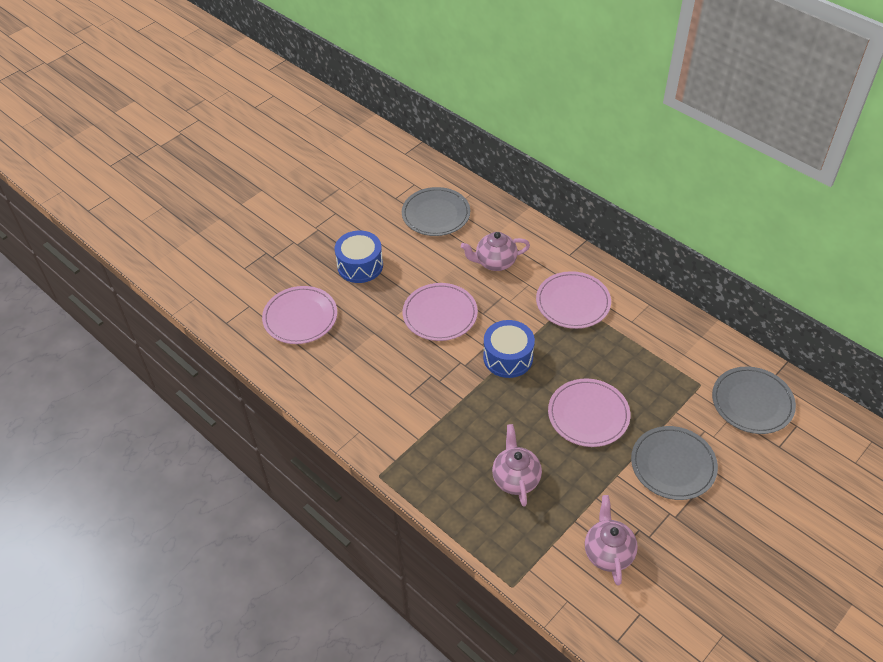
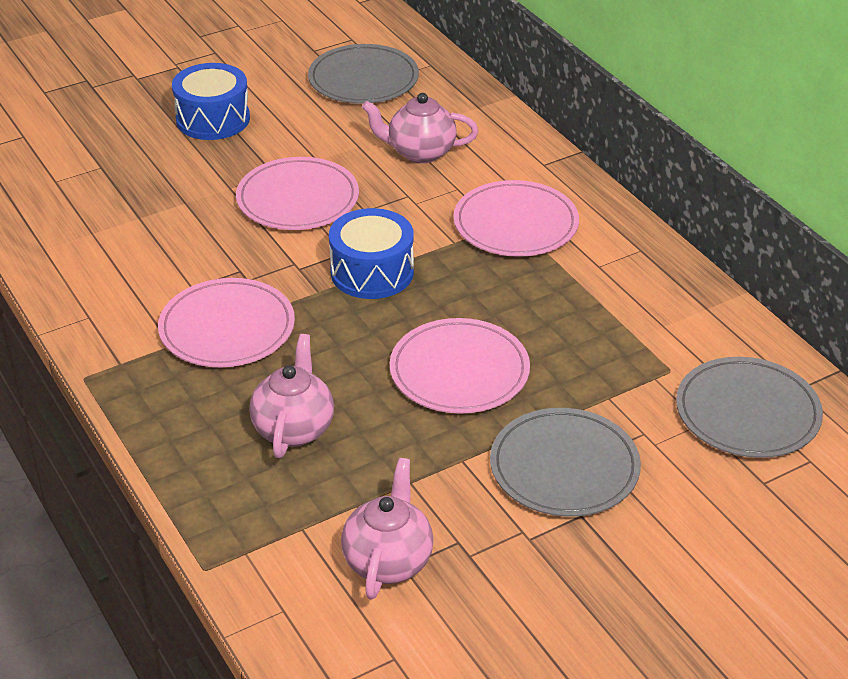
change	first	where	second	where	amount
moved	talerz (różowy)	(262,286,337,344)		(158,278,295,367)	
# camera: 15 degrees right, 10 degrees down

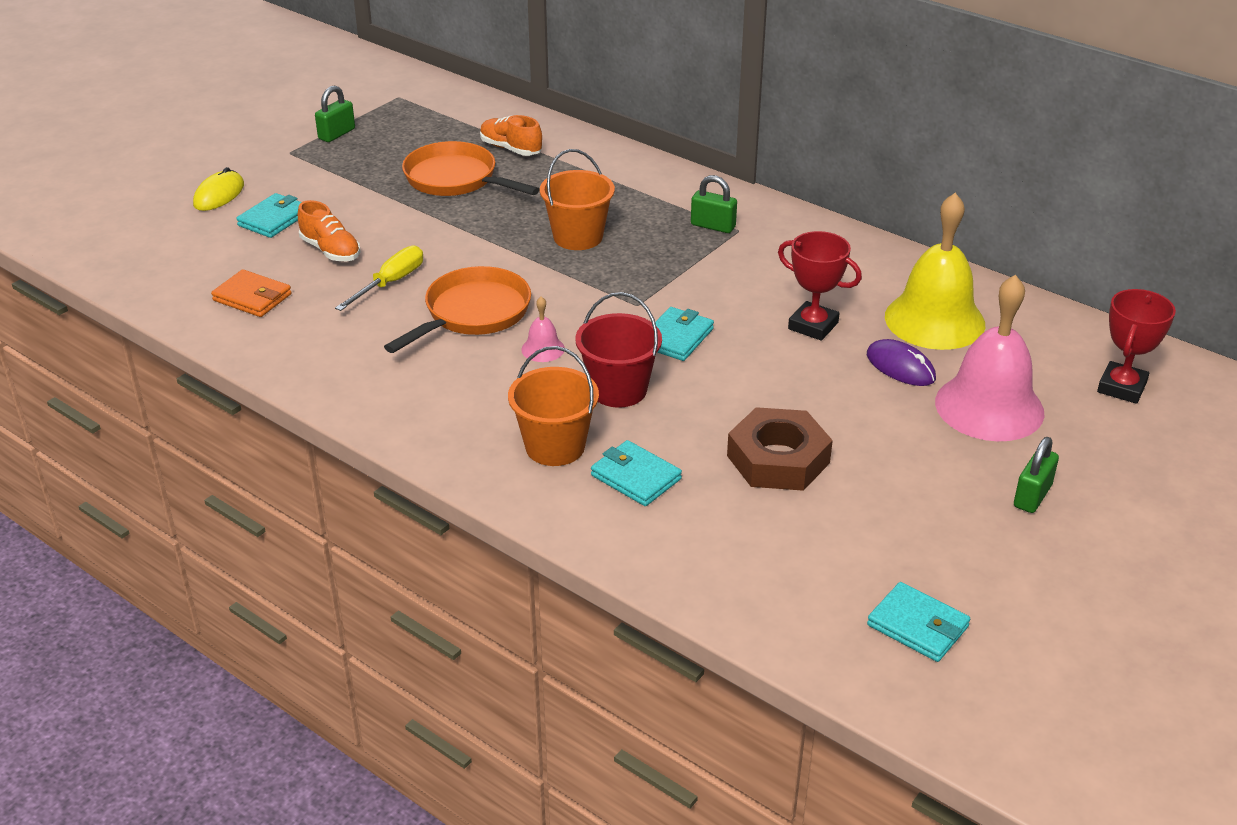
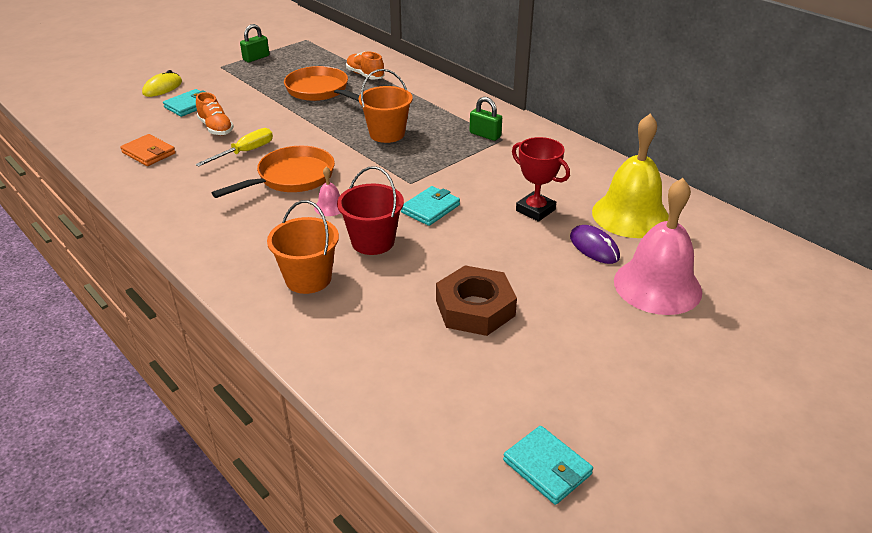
change	first	where	second	where	amount
removed	portfel (turkusowy)	(591,440,682,506)			
removed	kłódka (zielony)	(1014,437,1059,513)			
removed	puchar (czerwony)	(1097,289,1176,404)			
# camera: 10 degrees right, 0 degrees up

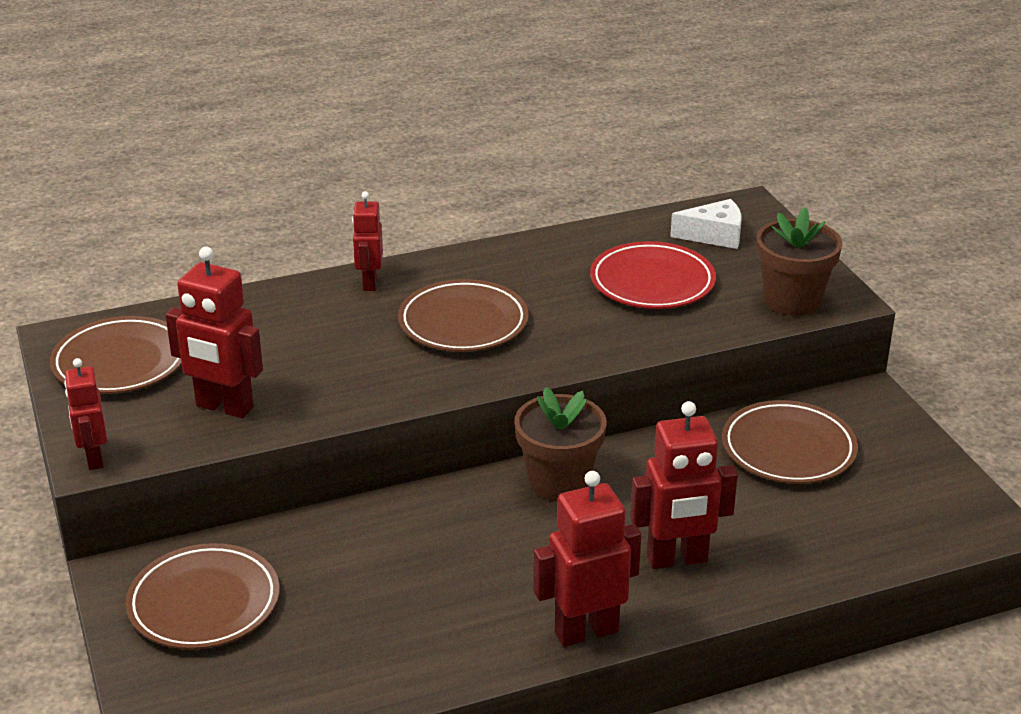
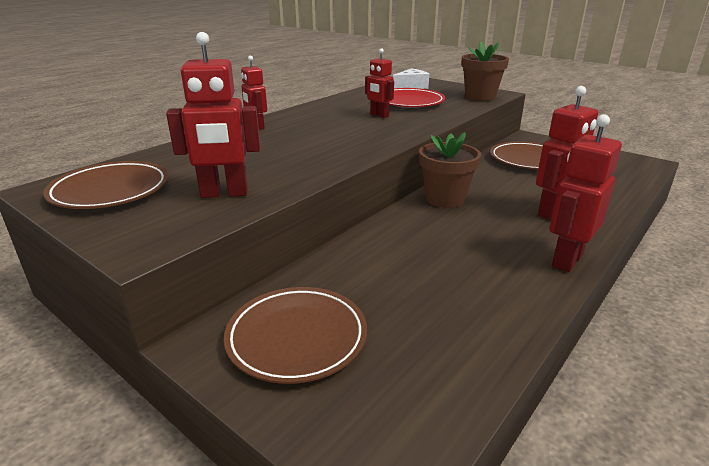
change	first	where	second	where	amount
moved	robot (czerwony)	(64,358,107,470)		(365,48,394,118)	
removed	talerz (brązowy)	(398,279,529,352)			
# camera: 30 degrees left, 5 degrees down

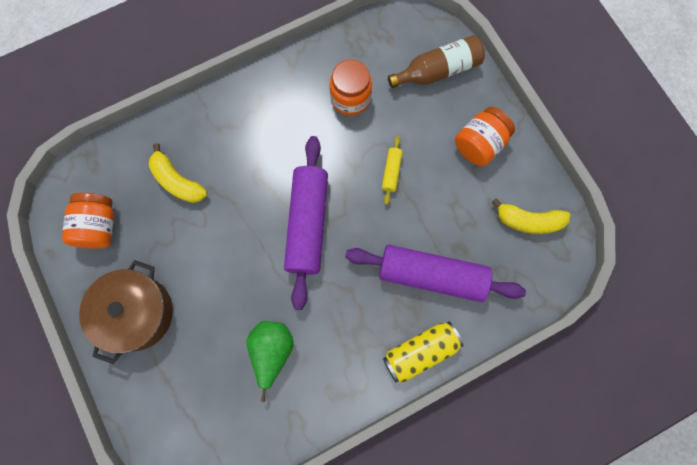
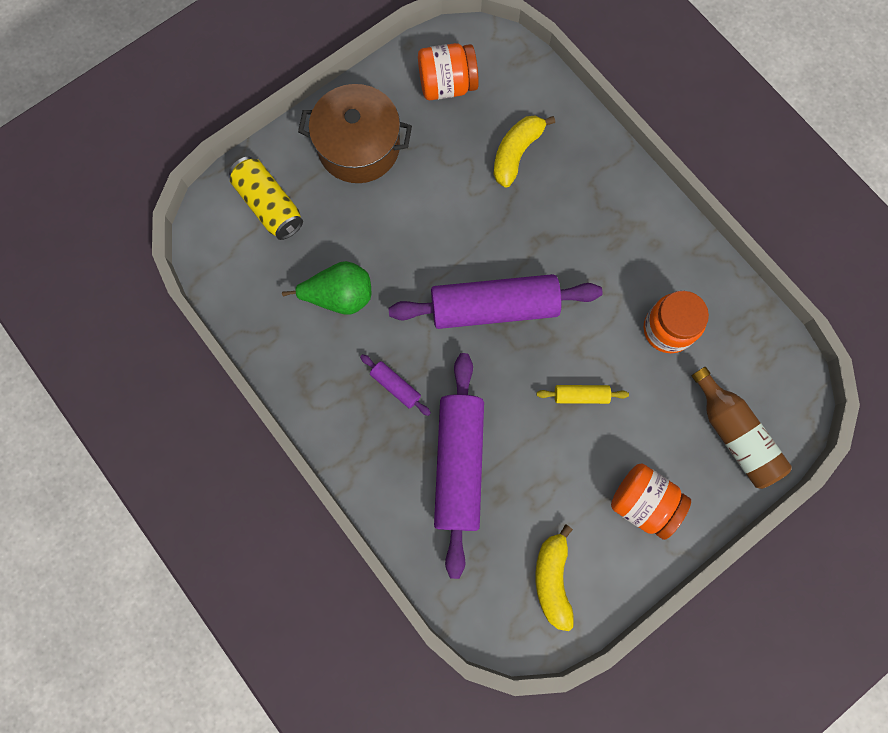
change	first	where	second	where	amount
moved	puszka (żółty)	(383,321,463,383)		(229,156,303,240)	
added			wałek do ciasta (fioletowy)	(360,354,431,416)	
# camera: 80 degrees right, 0 degrees up

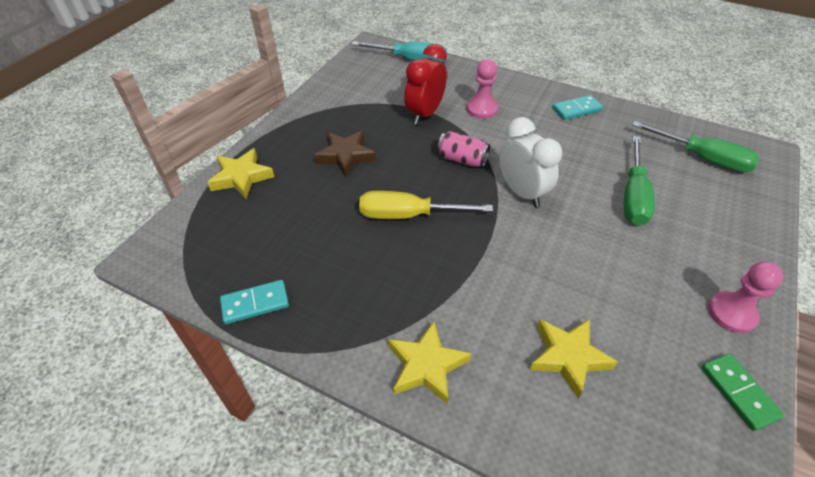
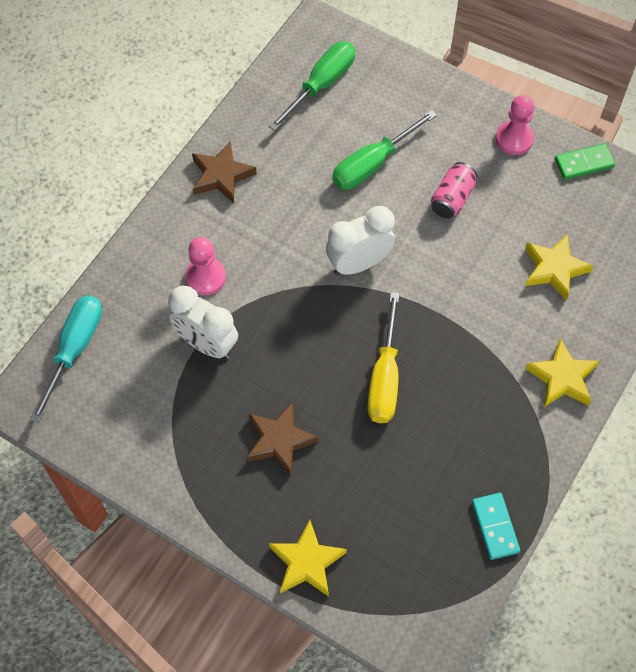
change	first	where	second	where	amount
recoloured	budzik (czerwony)	(404,44,447,125)	budzik (biały)	(168,286,238,359)	
replaced	kostka domina (turkusowy)	(552,95,603,120)	gwiazda (brązowy)	(192,141,257,203)	
turned	śrubokręt (zielony)	(624,136,655,225)		(332,110,437,190)	120 degrees clockwise
moved	puszka (różowy)	(437,131,490,167)		(431,162,477,218)	
# camera: 85 degrees left, 15 degrees up

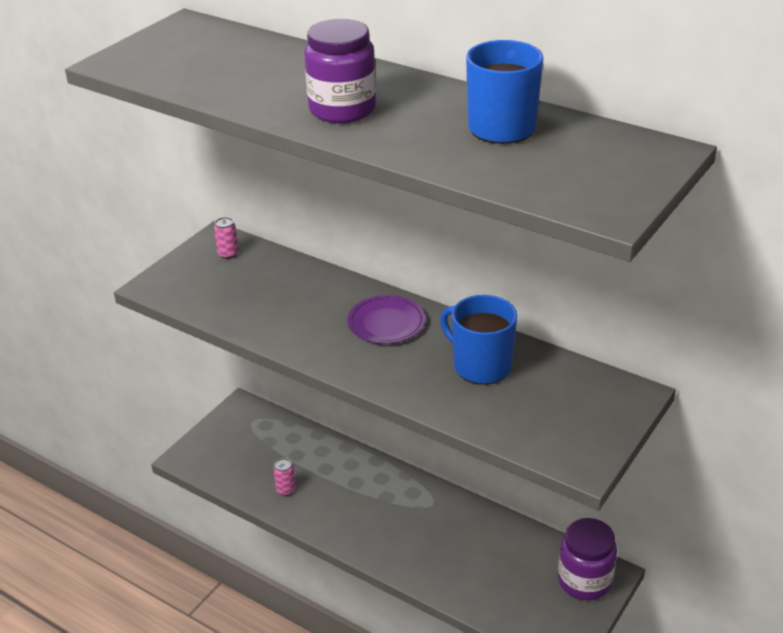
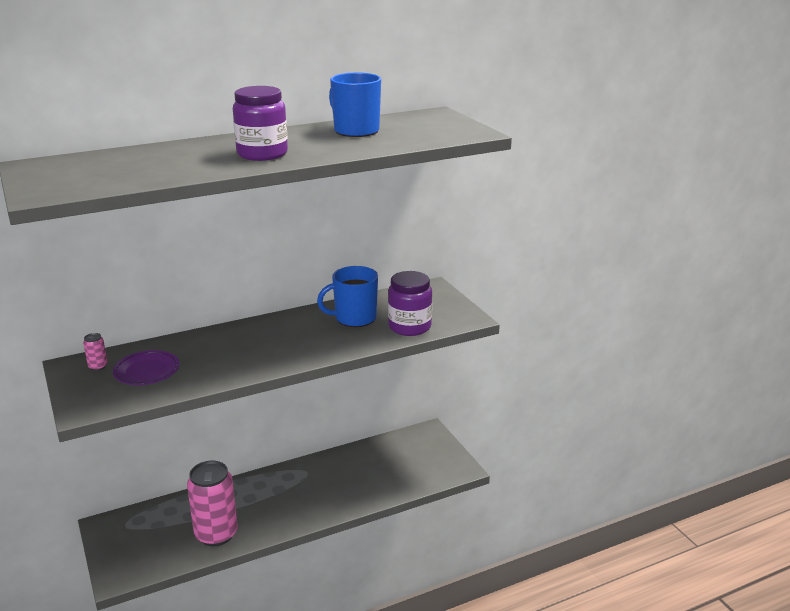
change	first	where	second	where	amount
moved	talerz (fioletowy)	(348,295,425,344)		(113,350,180,385)	
resized	puszka (różowy)	(273,458,296,496)		(187,461,238,546)	x2.50
moved	słoik (fioletowy)	(558,518,617,601)		(388,271,432,336)	
# camera: 60 degrees left, 10 degrees down

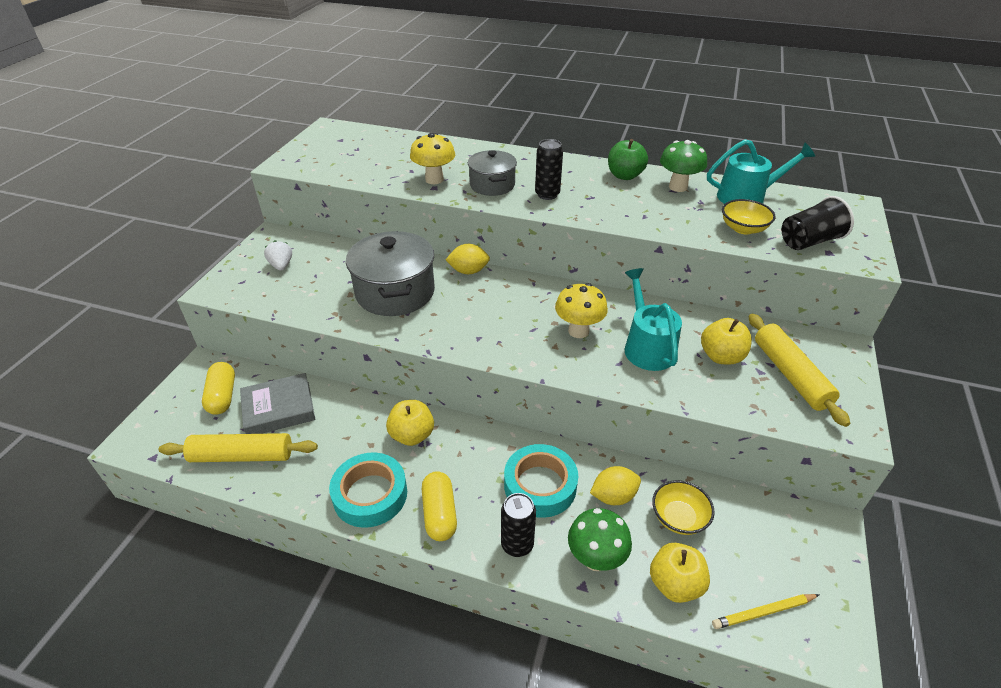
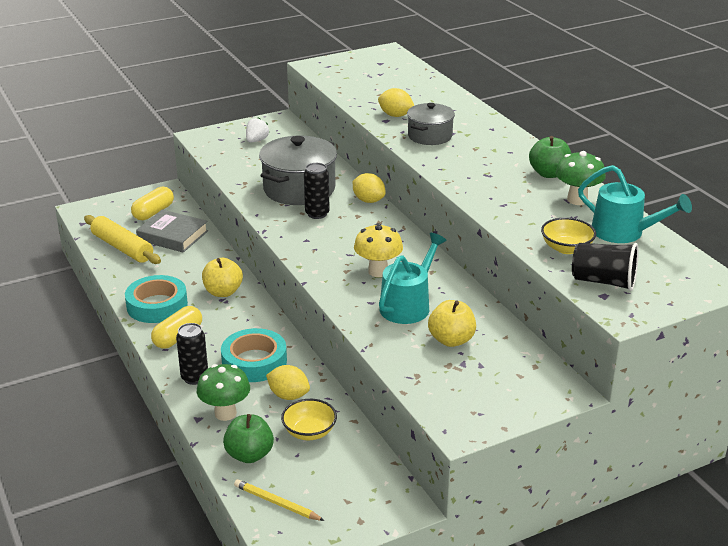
change	first	where	second	where	amount
recoloured	jabłko (żółty)	(650,543,710,603)	jabłko (zielony)	(223,414,274,463)	
moved	puszka (czarny)	(535,139,563,200)		(304,163,330,219)	
replaced	grzyb (żółty)	(410,133,455,184)	cytryna (żółty)	(378,88,414,117)	
removed	wałek do ciasta (żółty)	(748,314,850,427)			
# camera: 45 degrees right, 10 degrees down

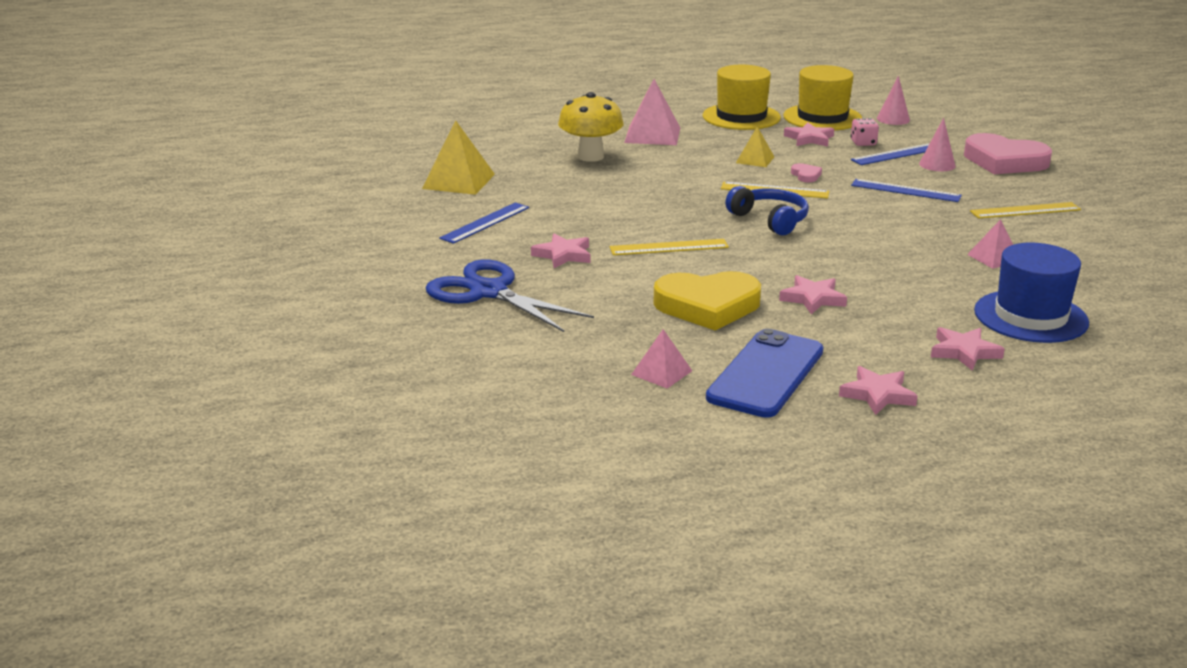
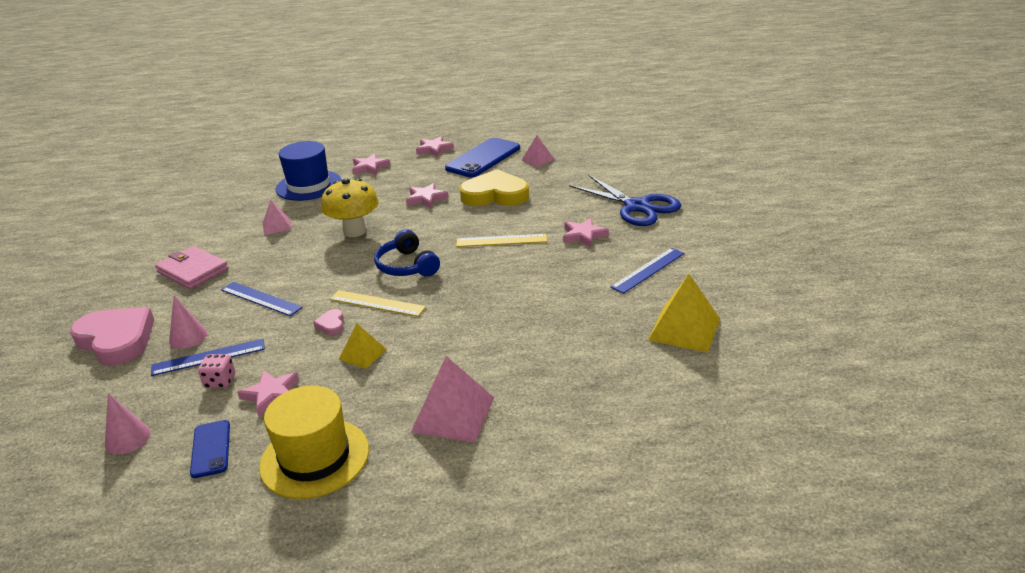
change	first	where	second	where	amount
replaced	linijka (żółty)	(970,202,1081,218)	portfel (różowy)	(155,246,229,289)	
replaced	kapelusz (żółty)	(783,65,862,130)	telefon (niebieski)	(190,420,230,478)	
moved	grzyb (żółty)	(558,92,624,162)		(321,178,379,237)	
# camera: 170 degrees left, 5 degrees up

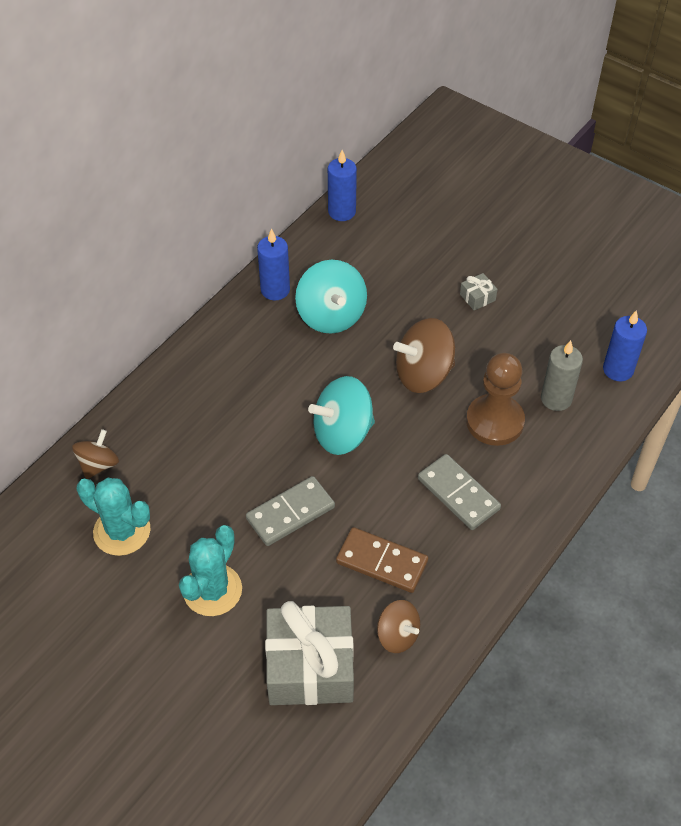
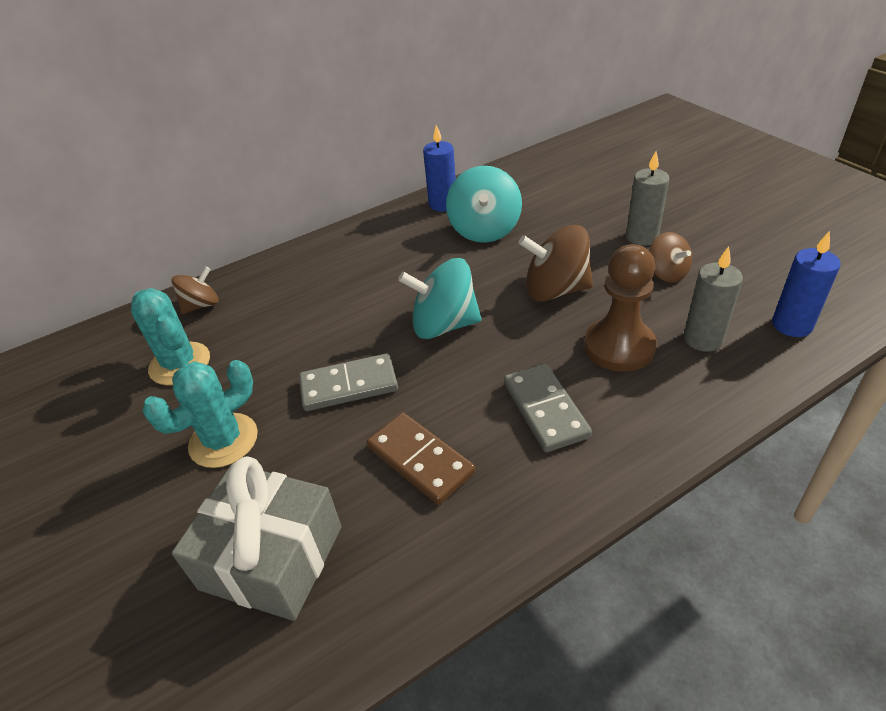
change	first	where	second	where	amount
replaced	prezent (szary)	(460,273,497,310)	świeca (szary)	(626,151,670,246)	
moved	bączek (brązowy)	(377,600,420,653)		(649,232,692,283)	
removed	świeca (niebieski)	(328,150,357,221)			
# camera: 25 degrees right, 10 degrees down

